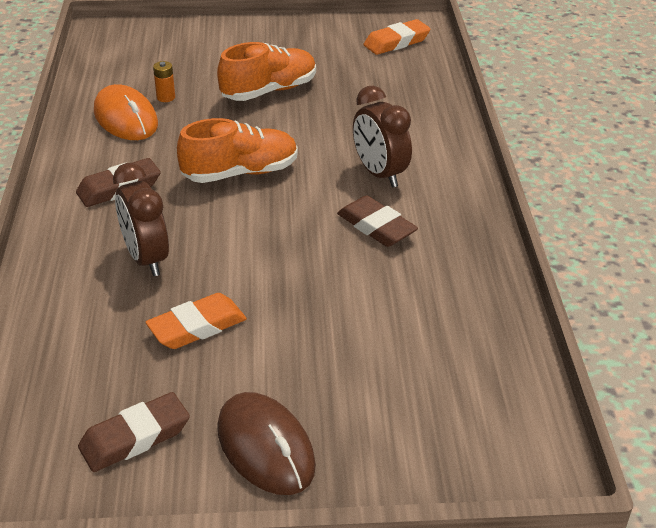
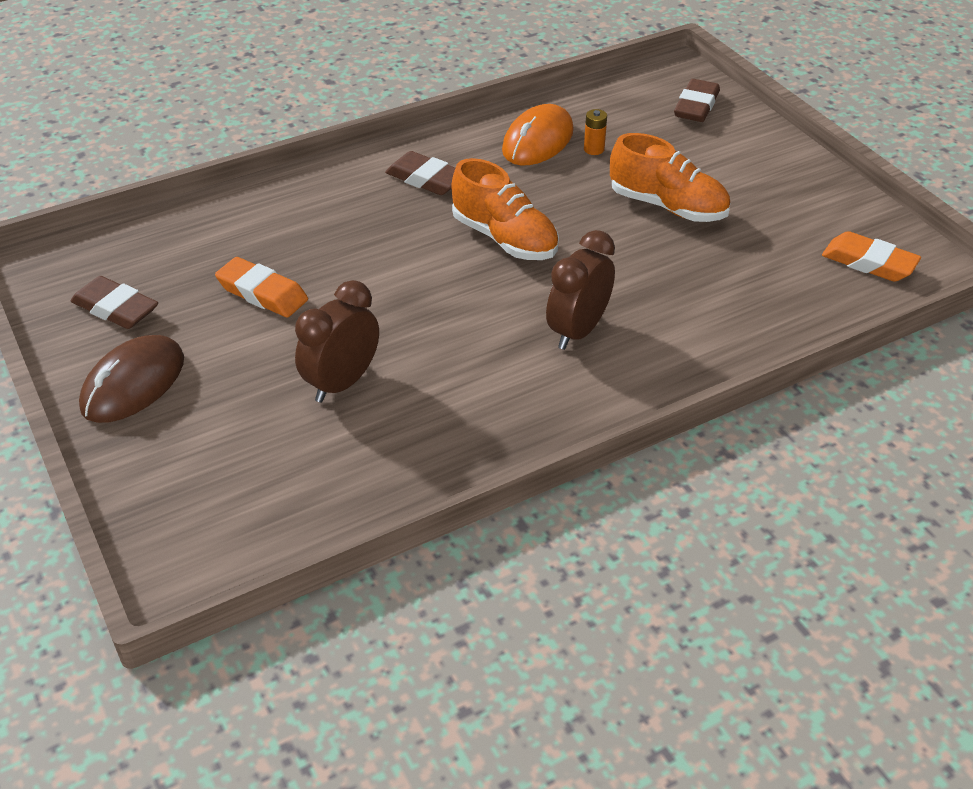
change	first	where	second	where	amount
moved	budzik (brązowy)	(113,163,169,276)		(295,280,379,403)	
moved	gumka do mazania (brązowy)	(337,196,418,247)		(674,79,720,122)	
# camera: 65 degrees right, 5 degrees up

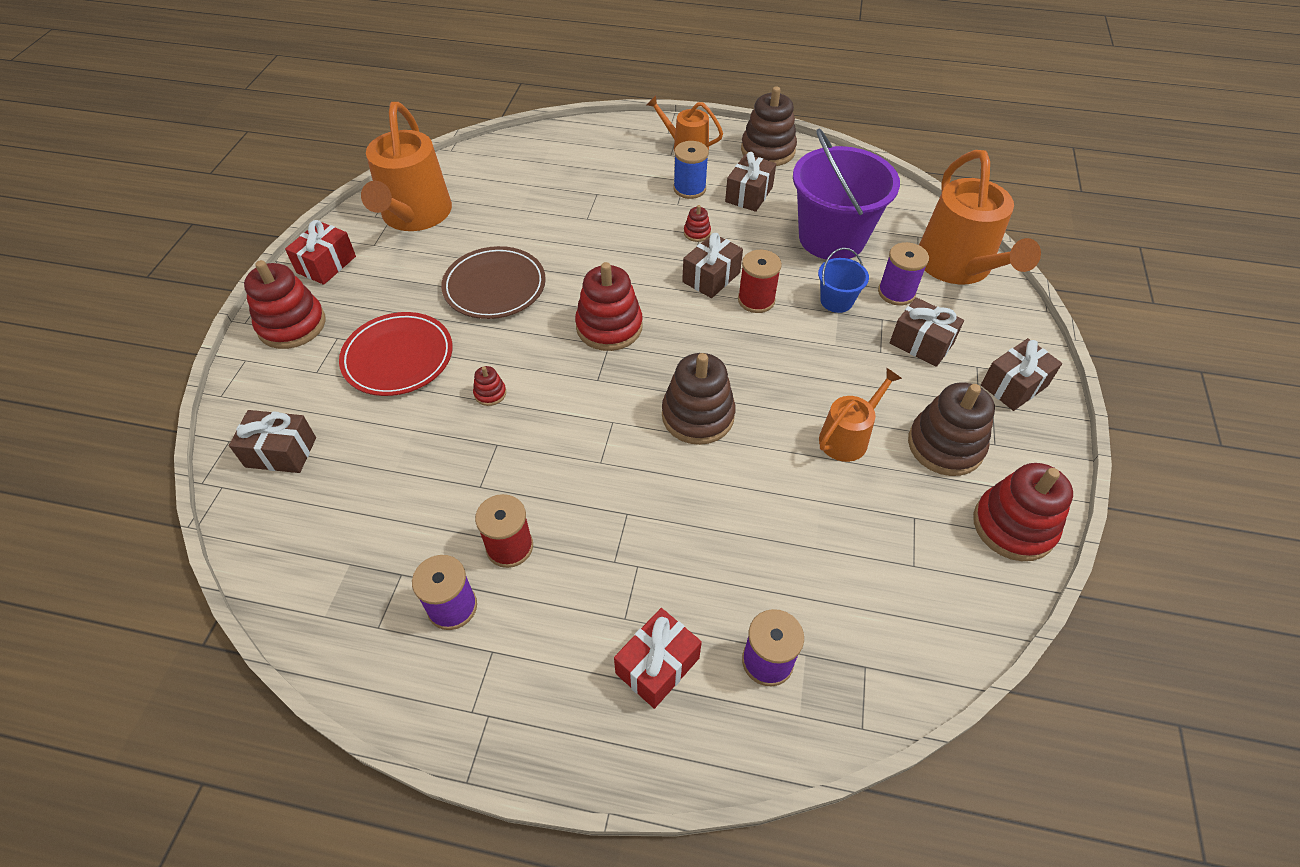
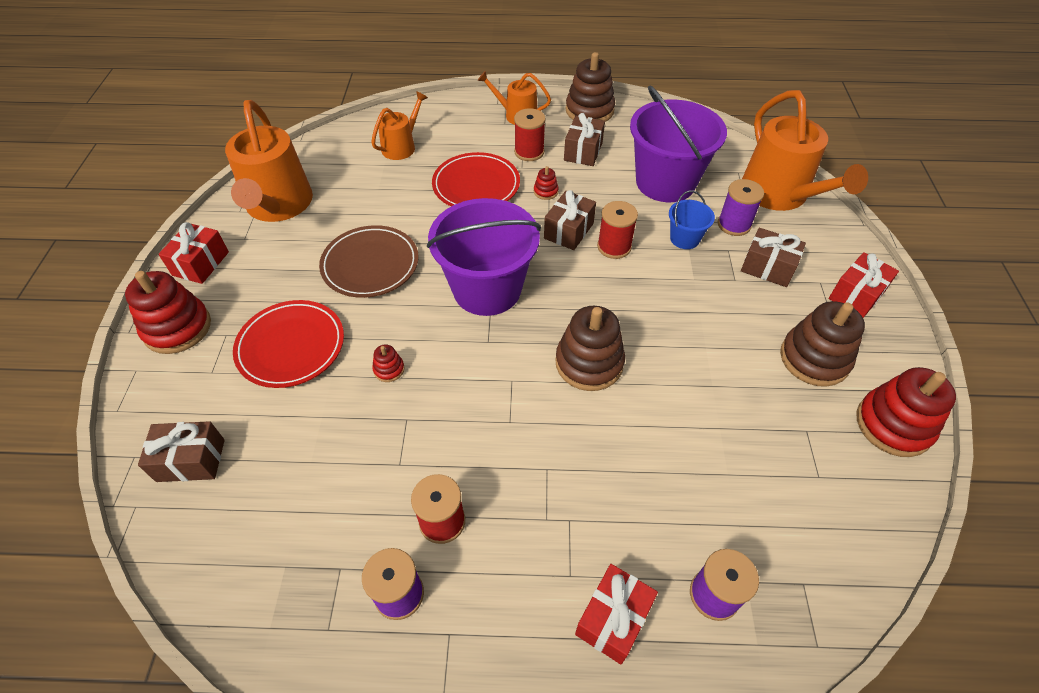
change	first	where	second	where	amount
moved	konewka (pomarańczowy)	(819,368,902,462)		(371,91,428,160)	
replaced	zabawka nakładanka (czerwony)	(575,262,643,351)	wiadro (fioletowy)	(427,198,541,316)	
added			talerz (czerwony)	(432,152,520,206)	
recoloured	szpulka (niebieski)	(673,141,709,199)	szpulka (czerwony)	(514,108,546,161)	
recoloured	prezent (brązowy)	(981,338,1062,411)	prezent (czerwony)	(828,252,899,318)	
# camera: 10 degrees left, 0 degrees up

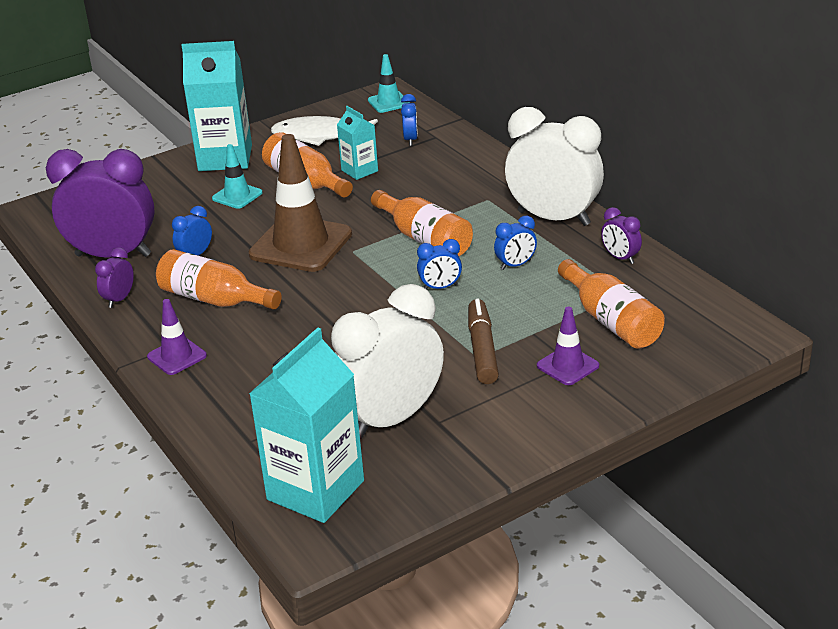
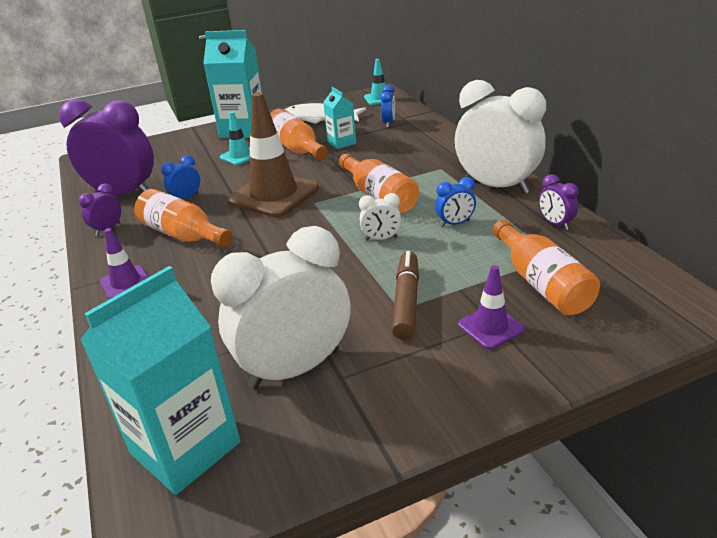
change	first	where	second	where	amount
recoloured	budzik (niebieski)	(417,239,462,289)	budzik (biały)	(359,193,401,241)	
# camera: 10 degrees right, 0 degrees up

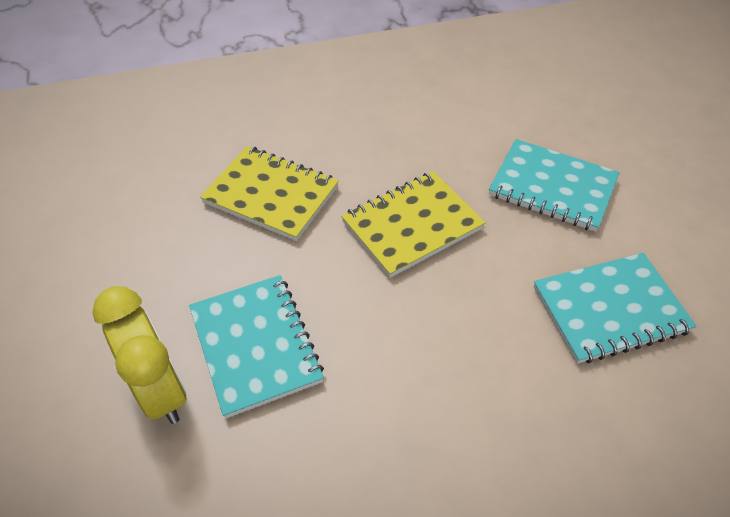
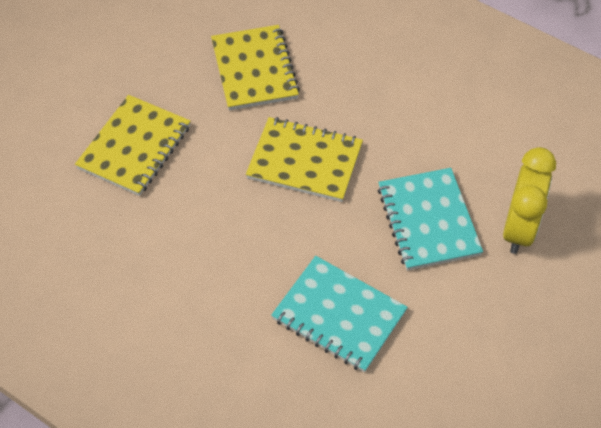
change	first	where	second	where	amount
recoloured	zeszyt (turkusowy)	(189,275,324,419)	zeszyt (żółty)	(75,95,191,196)	
moved	budzik (żółty)	(92,286,187,424)		(503,147,556,254)	
# camera: 50 degrees right, 5 degrees up

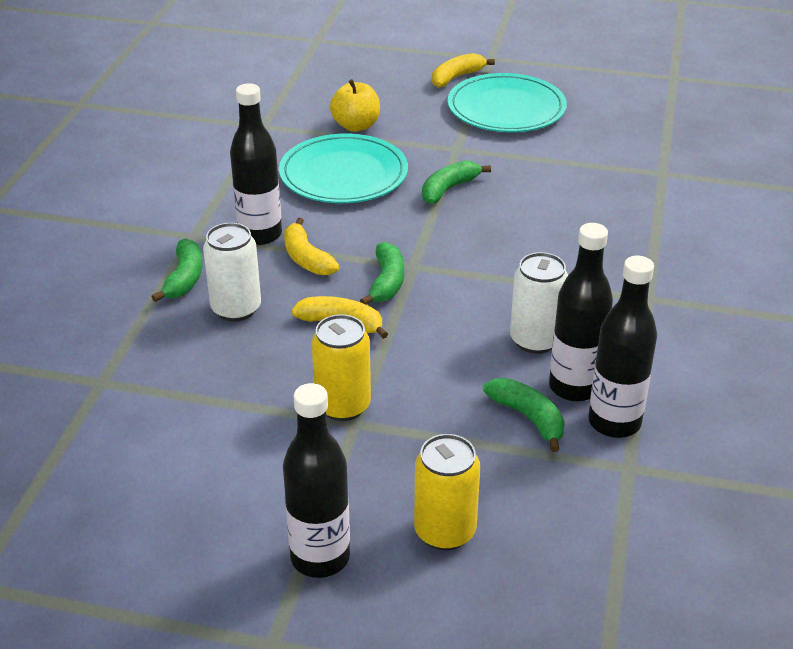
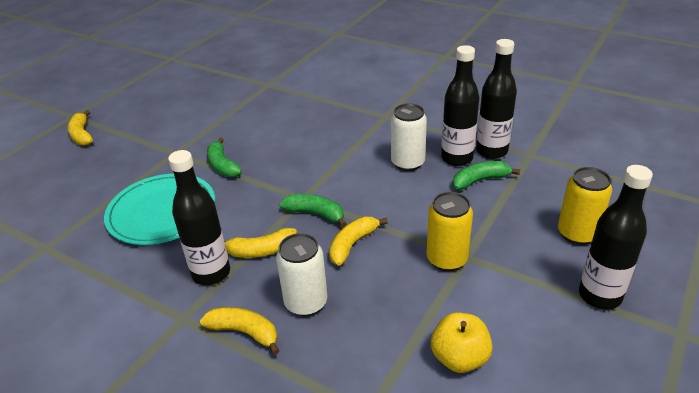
change	first	where	second	where	amount
recoloured	banan (zielony)	(151,238,202,302)	banan (żółty)	(200,307,279,355)	
moved	jabłko (żółty)	(330,79,380,132)		(431,313,493,373)	
removed	talerz (turkusowy)	(448,73,567,132)			
# camera: 70 degrees left, 0 degrees up

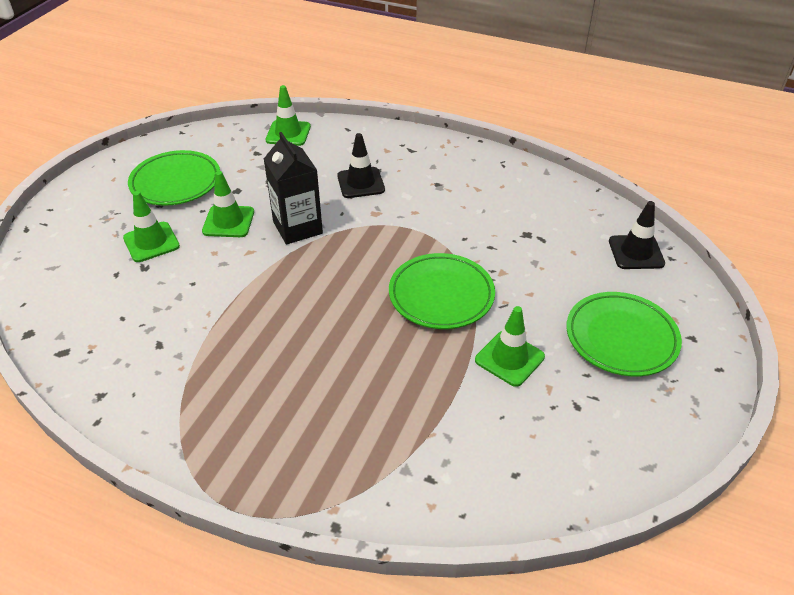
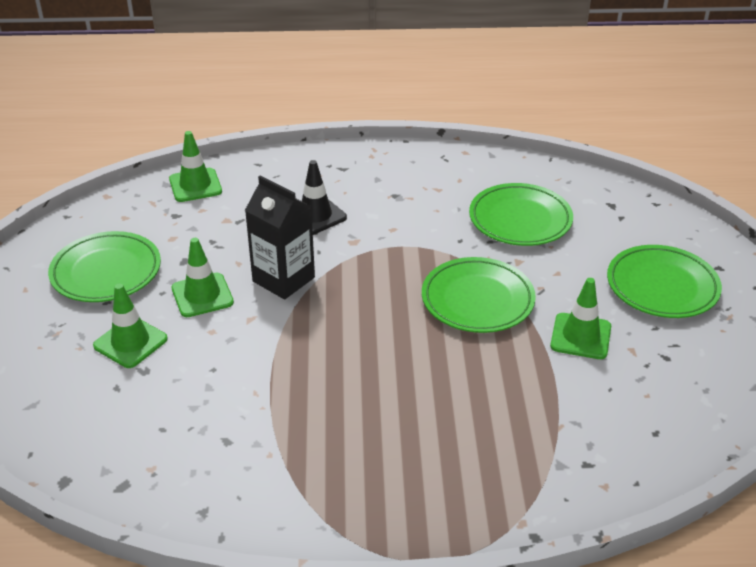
change	first	where	second	where	amount
added			talerz (zielony)	(469,183,573,246)	
removed	pachołek (czarny)	(609,201,665,269)			
# camera: 25 degrees left, 5 degrees down

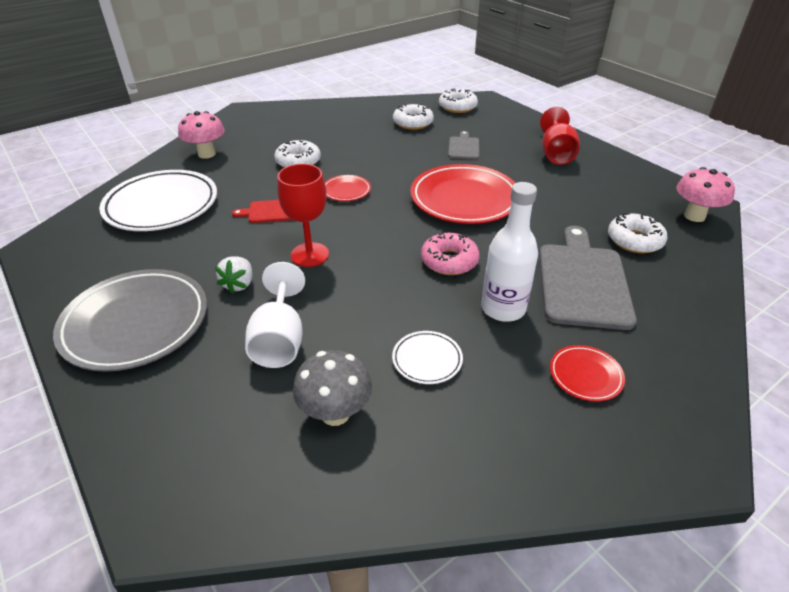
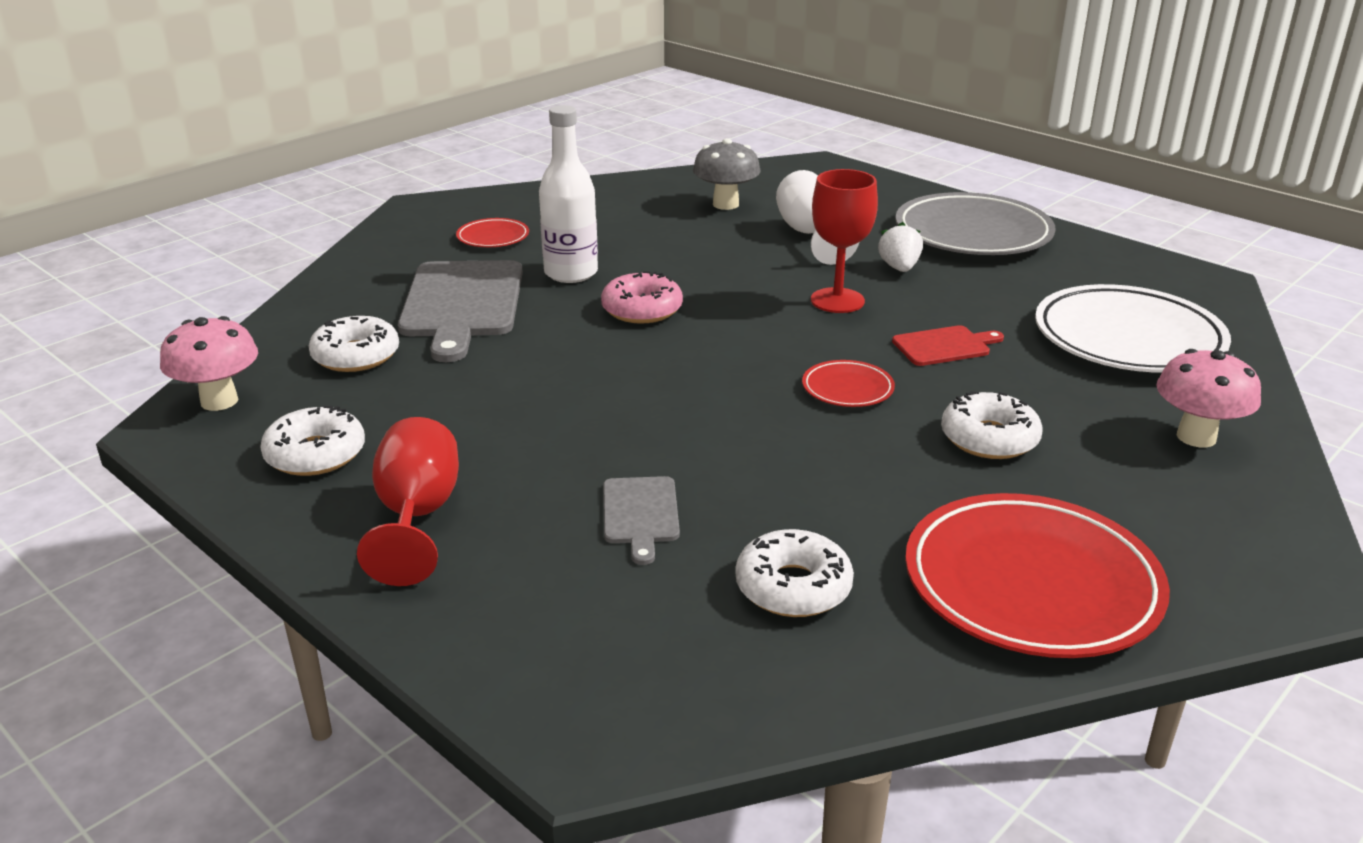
change	first	where	second	where	amount
moved	donut (biały)	(439,88,478,113)		(260,406,365,476)	
moved	talerz (czerwony)	(410,164,515,224)		(905,493,1170,658)	
removed	talerz (biały)	(392,331,463,384)			
# camera: 170 degrees right, 10 degrees down

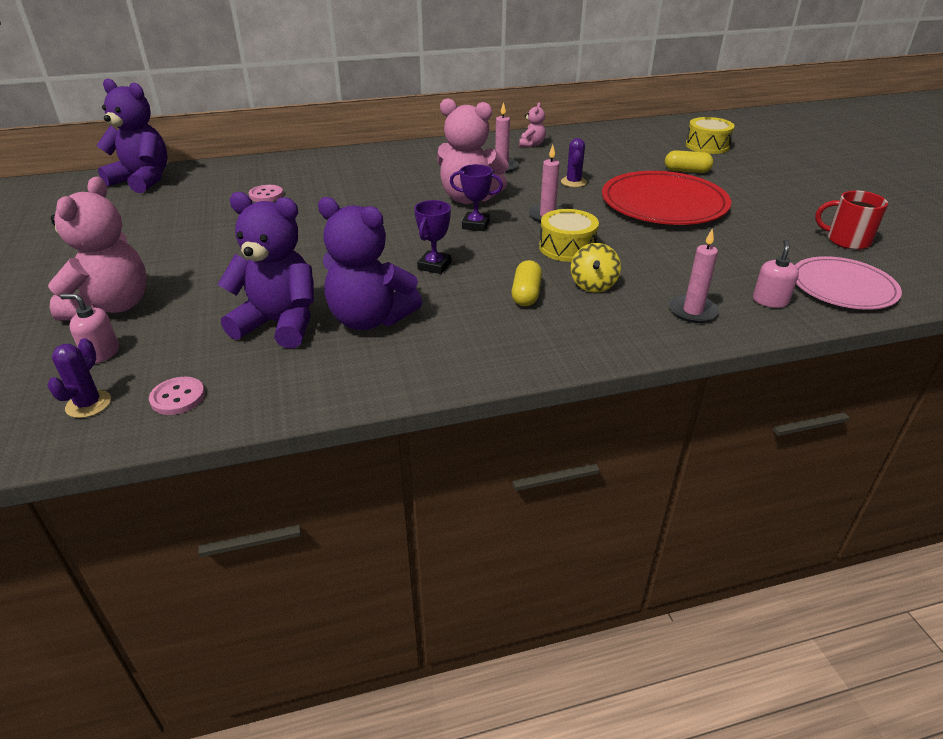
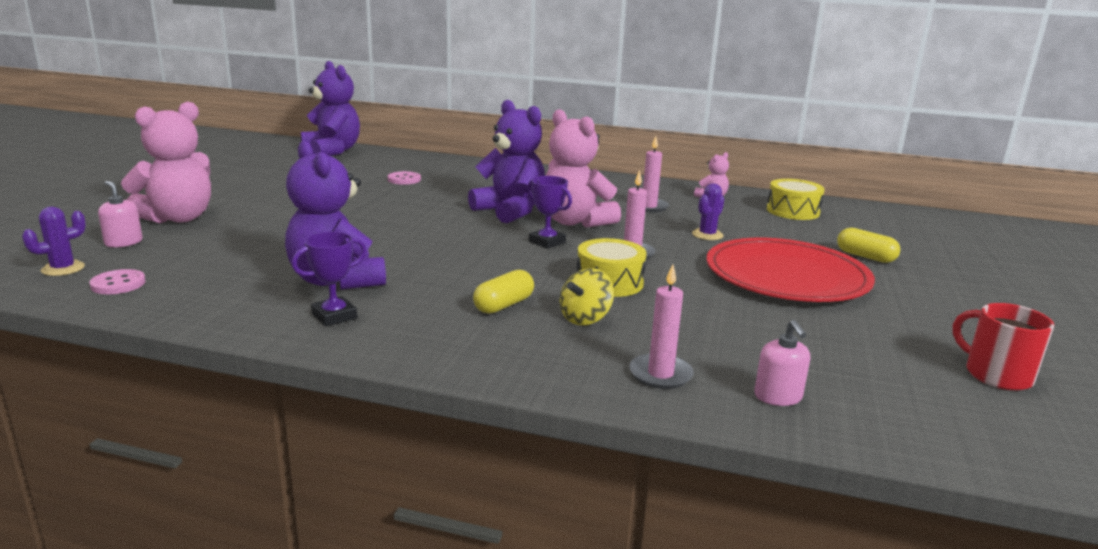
change	first	where	second	where	amount
moved	puchar (fioletowy)	(414,200,451,274)		(292,232,367,326)	
moved	miś (fioletowy)	(217,192,314,348)		(468,100,545,223)	
turned	dozownik mydła (różowy)	(753,239,799,308)		(754,320,810,406)	120 degrees clockwise
moved	bęben (żółty)	(686,117,735,154)		(767,179,825,220)	
removed	talerz (różowy)	(795,256,902,310)			
# camera: 30 degrees right, 15 degrees down

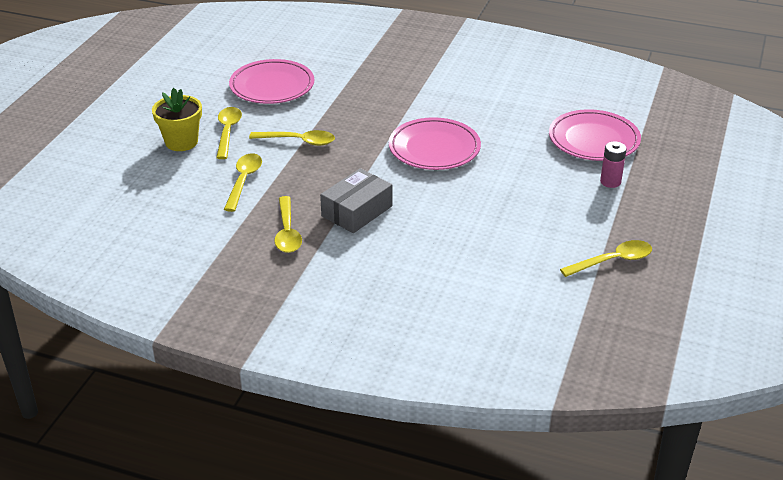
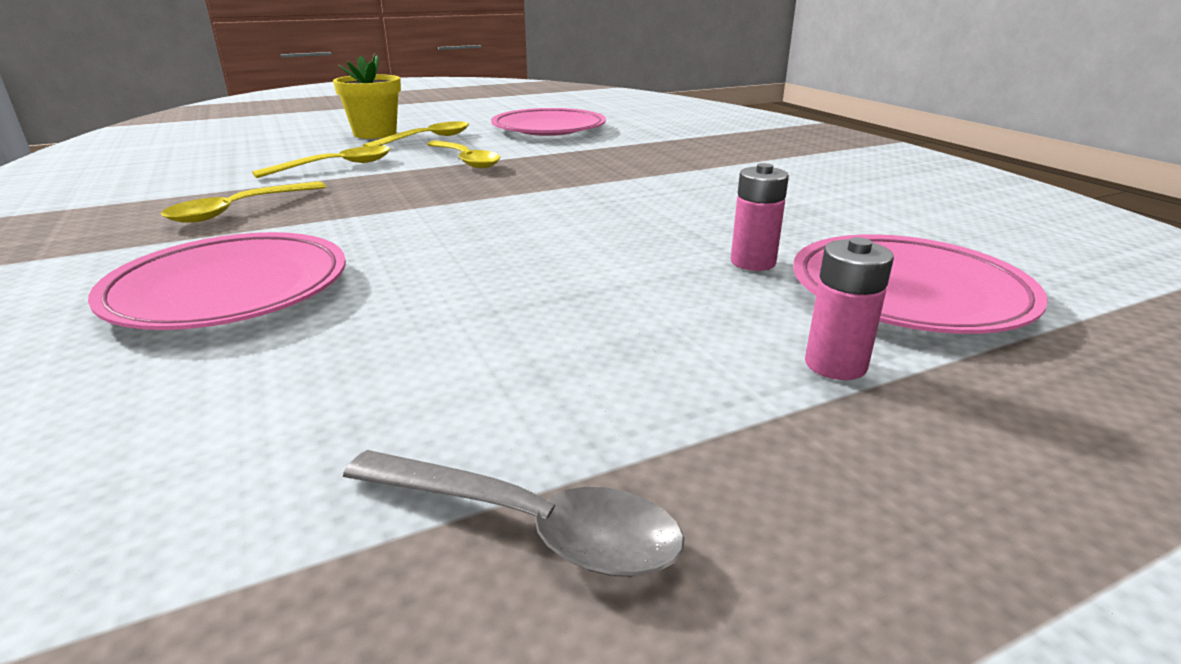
change	first	where	second	where	amount
moved	talerz (różowy)	(389,117,481,170)		(88,232,346,330)	
recoloured	łyżka (żółty)	(560,240,652,277)	łyżka (szary)	(343,450,685,577)	
added			bateria (różowy)	(731,163,789,271)	
removed	pudełko (szary)	(320,168,392,233)			
# camera: 45 degrees right, 10 degrees down

